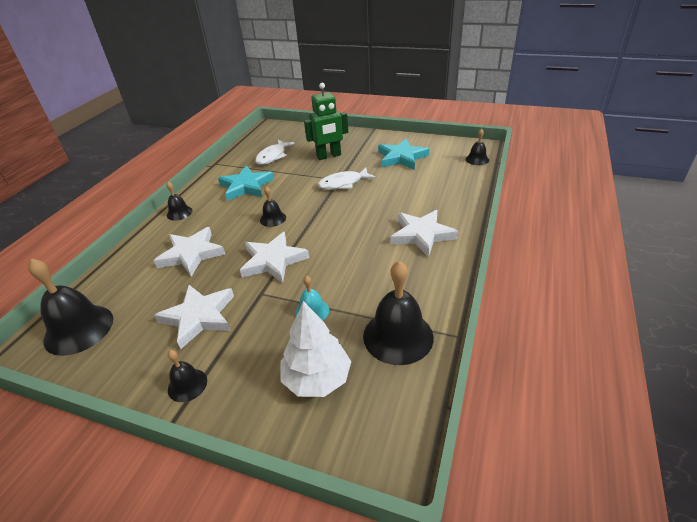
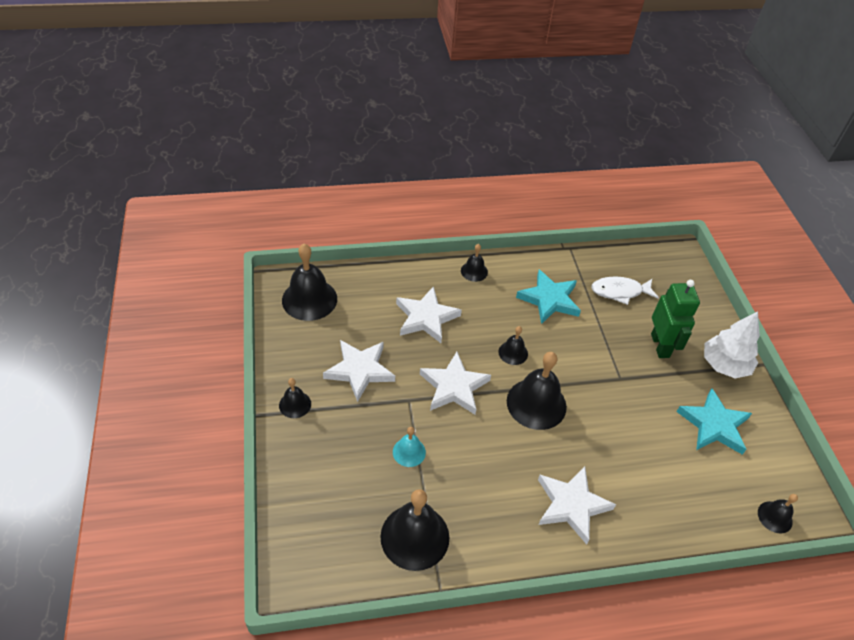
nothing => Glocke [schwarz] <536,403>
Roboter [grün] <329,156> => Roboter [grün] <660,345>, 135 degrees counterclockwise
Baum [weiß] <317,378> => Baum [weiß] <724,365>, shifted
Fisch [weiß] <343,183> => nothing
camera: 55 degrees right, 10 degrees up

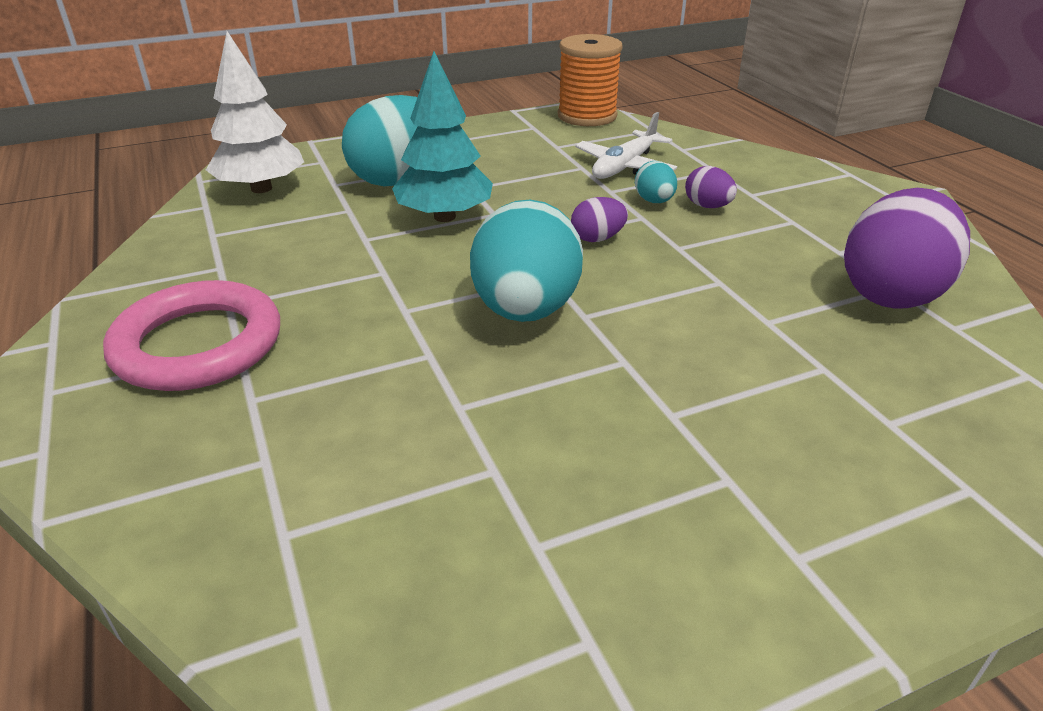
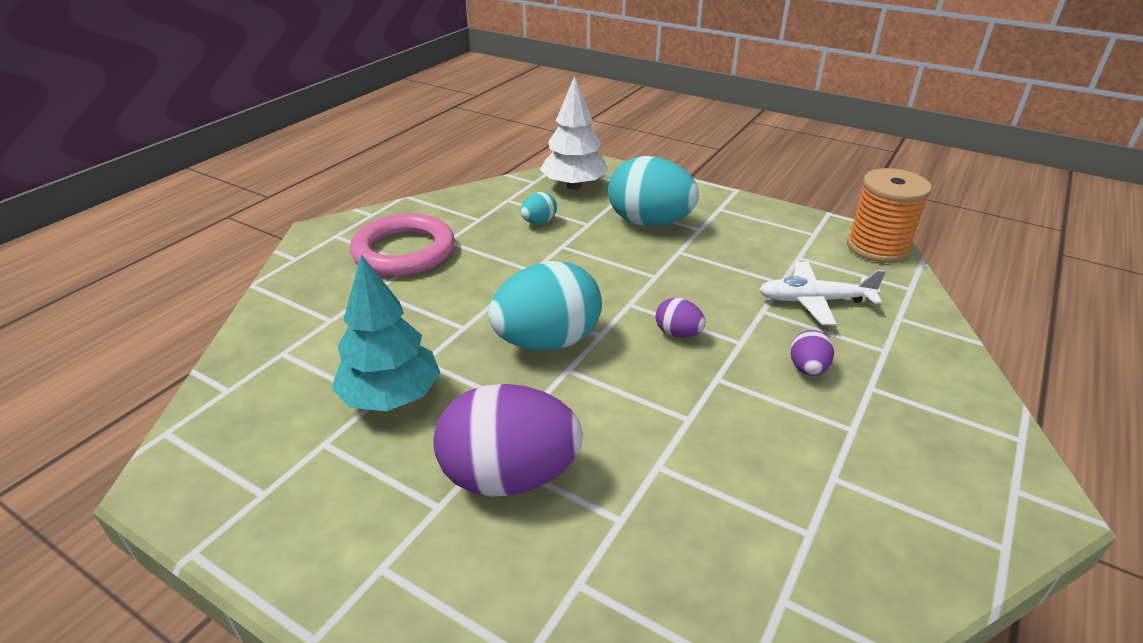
Baum [türkis] <444,217> => Baum [türkis] <391,397>, shifted
Ei [lila] <891,293> => Ei [lila] <509,476>, shifted
Ei [türkis] <654,201> => Ei [türkis] <539,222>, shifted
camera: 55 degrees right, 0 degrees up

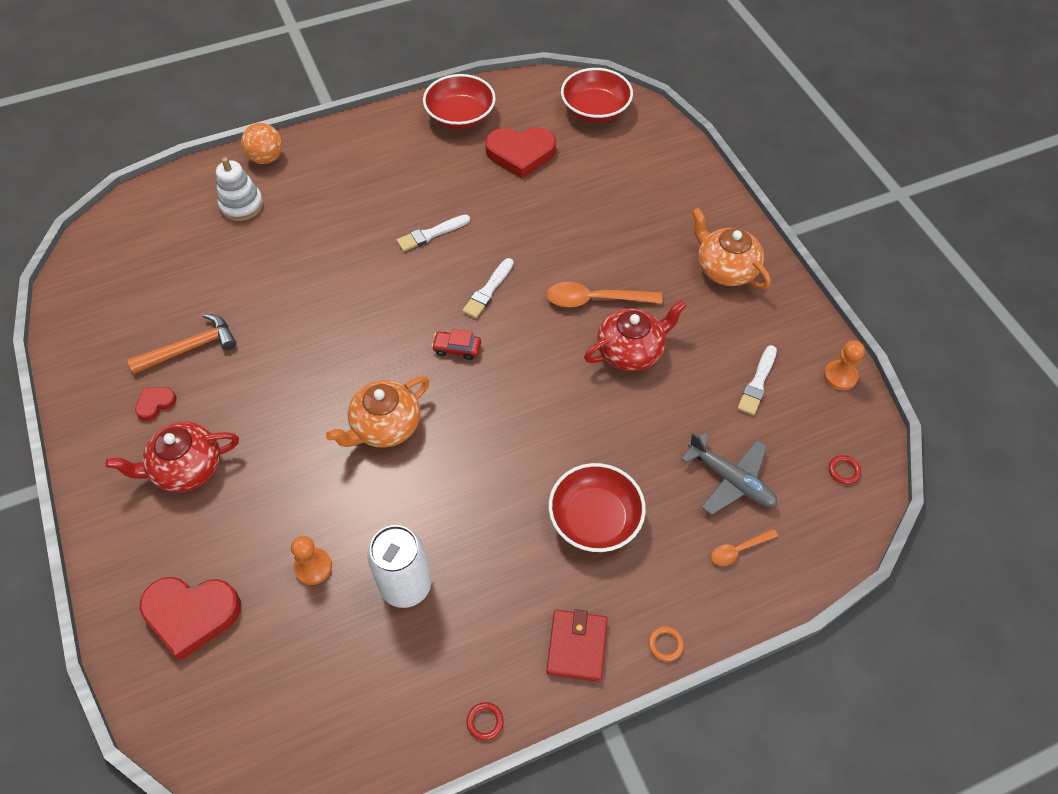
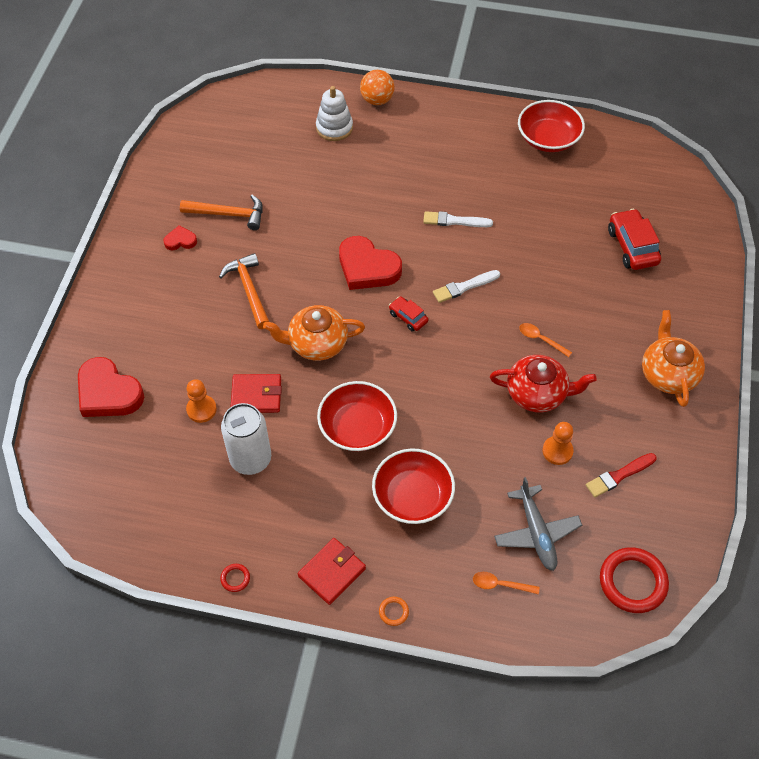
nothing => Hammer [orange] <249,290>
nothing => Geldbörse [rot] <256,395>
Schüssel [rot] <595,109> => Schüssel [rot] <357,427>, shifted
Herz [rot] <520,154> => Herz [rot] <367,267>, shifted
Löffel [orange] <595,300> => Löffel [orange] <540,339>, x0.56
Bauer [orange] <840,376> => Bauer [orange] <557,451>, shifted
Pinsel [weiß] <757,383> => Pinsel [rot] <619,476>
Ring [rot] <843,471> => Ring [rot] <632,582>, x2.30
nothing => Auto [rot] <632,246>
Teekanne [rot] <186,468> => nothing
camera: 35 degrees right, 0 degrees up

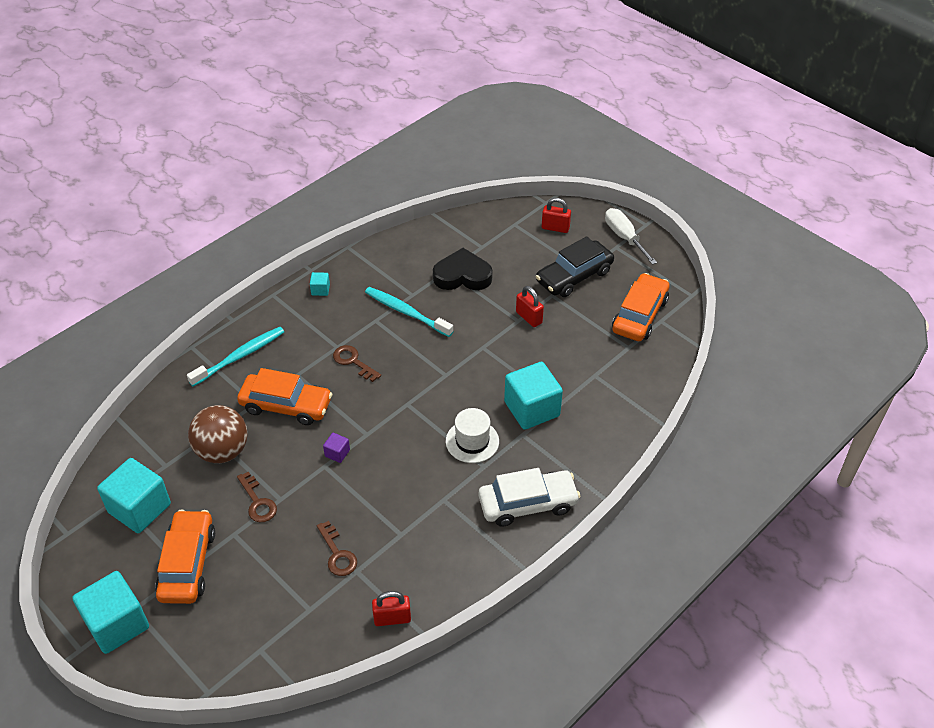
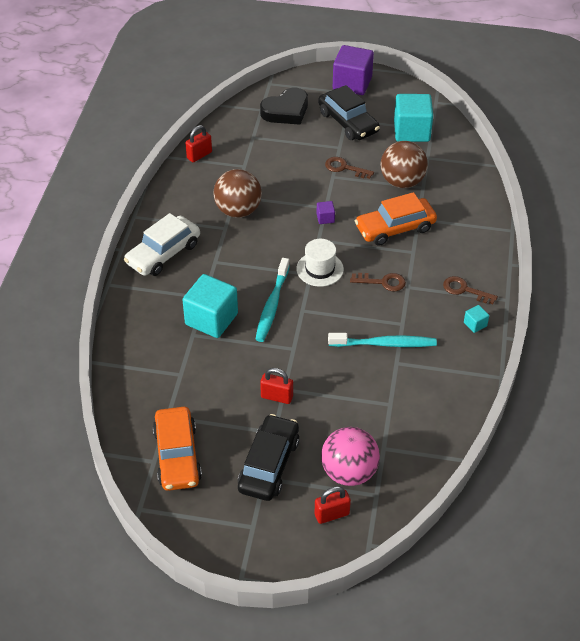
nothing => Ball [braun] <238,210>
Zahnbürste [türkis] <240,356> => Zahnbürste [türkis] <272,305>, shifted
Herz [schwarz] <462,275> => Herz [schwarz] <286,111>, shifted
Hut [weiß] <472,441> => Hut [weiß] <320,269>, shifted
Auto [orange] <188,564> => Auto [schwarz] <348,122>
nothing => Ball [rosa] <349,472>
Kubus [türkis] <117,624> => Kubus [lila] <352,83>
Schlüssel [braun] <337,554> => Schlüssel [braun] <465,290>, shifted
Schraubenzieher [weiß] <624,237> => nothing
camera: 145 degrees right, 0 degrees up

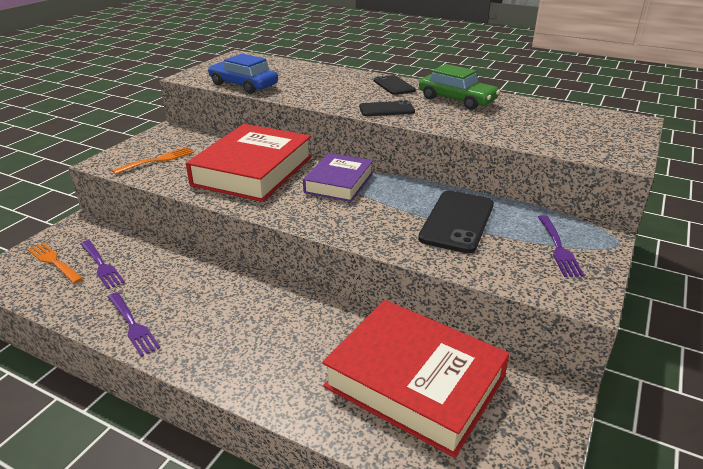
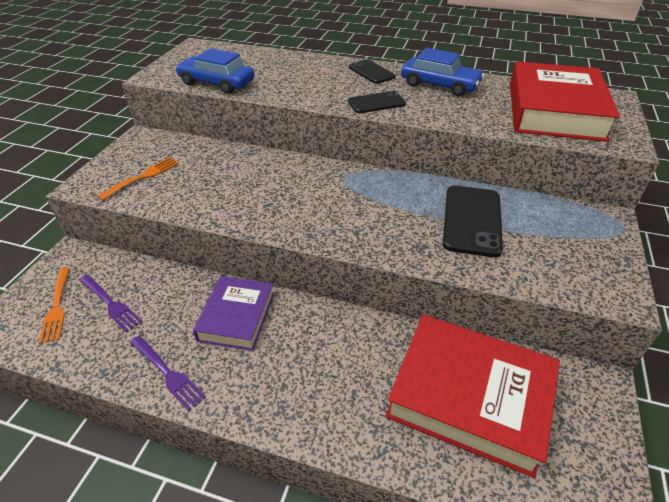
Gabel [orange] <54,262> => Gabel [orange] <57,306>, 135 degrees counterclockwise
Buch [lila] <339,183> => Buch [lila] <237,317>, shifted
Auto [grün] <457,100> => Auto [blau] <439,85>
Buch [rot] <253,171> => Buch [rot] <554,110>, shifted
Gabel [lila] <558,247> => nothing
camera: 10 degrees left, 10 degrees up

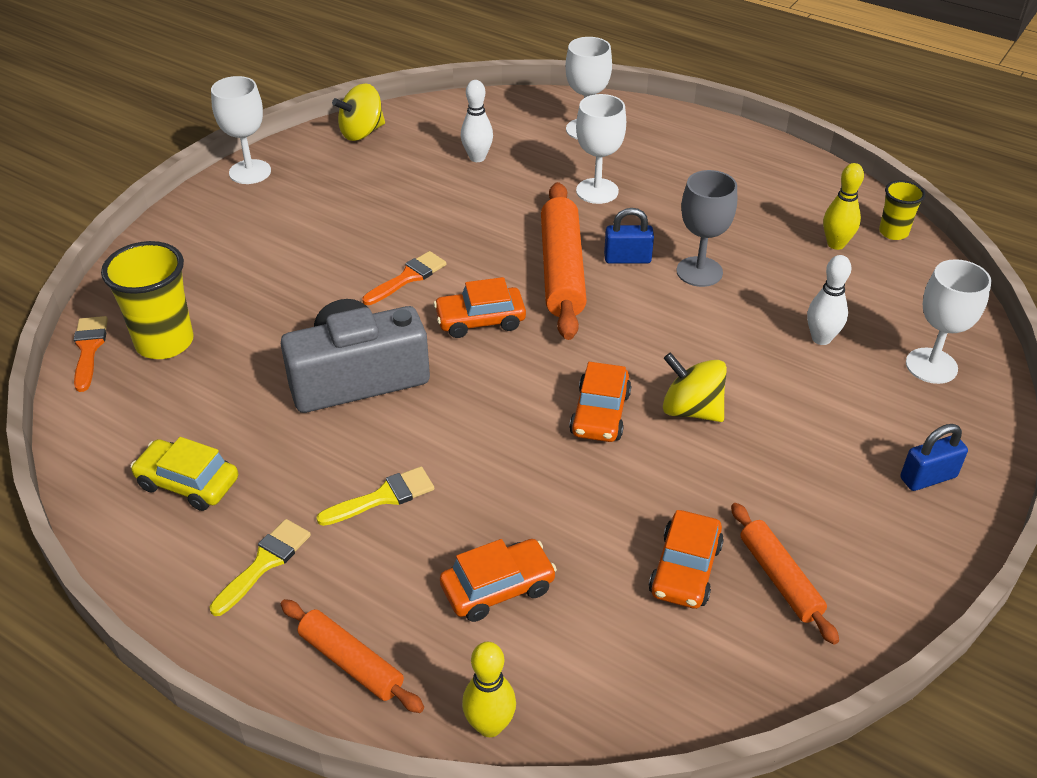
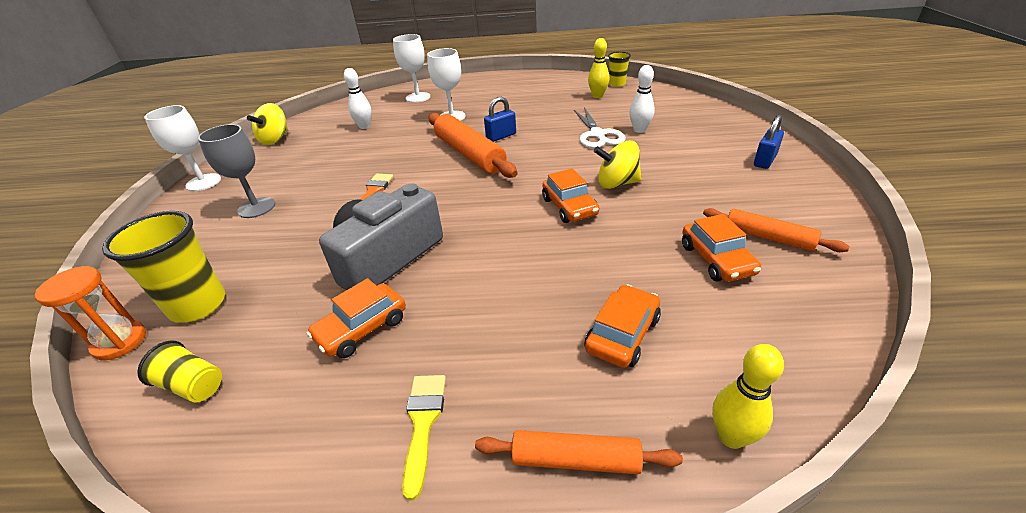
Pinsel [orange] <89,349> => Sanduhr [orange] <120,342>
nothing => Becher [gelb] <193,385>
Kelch [grau] <699,272> => Kelch [grau] <256,208>, shifted
Auto [orange] <480,320> => Auto [orange] <362,328>, shifted
nothing => Schere [weiß] <597,135>
Auto [gelb] <188,483> => nothing
Pinsel [gelb] <383,497> => nothing
Kelch [weiß] <931,366> => nothing
camera: 30 degrees left, 5 degrees down

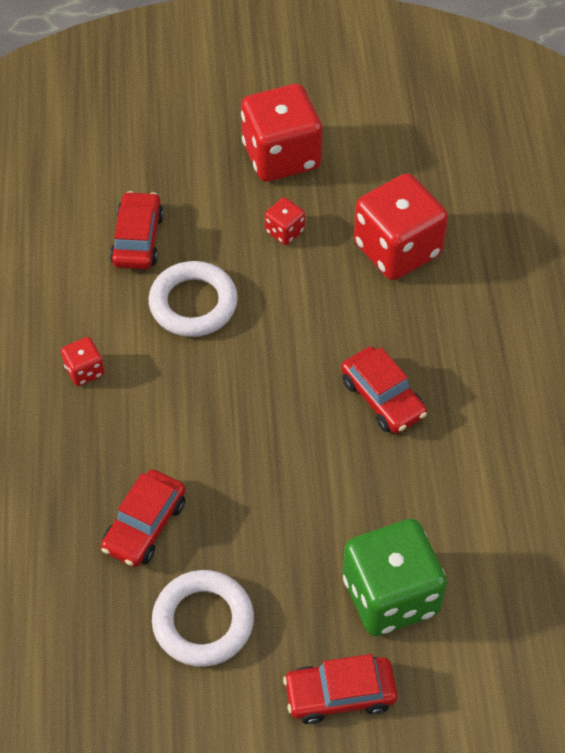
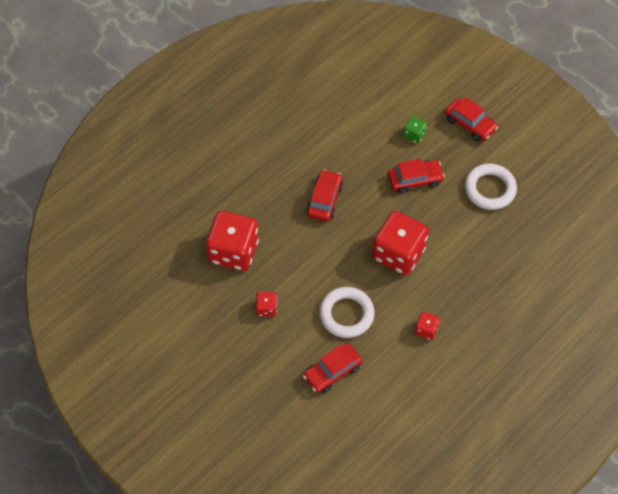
Spielwürfel [rot] <281,156> => Spielwürfel [rot] <398,253>, shifted
Auto [rot] <145,525> => Auto [rot] <414,179>, shifted
Spielwürfel [grün] <390,595> => Spielwürfel [grün] <414,135>, x0.45
camera: 130 degrees left, 5 degrees up

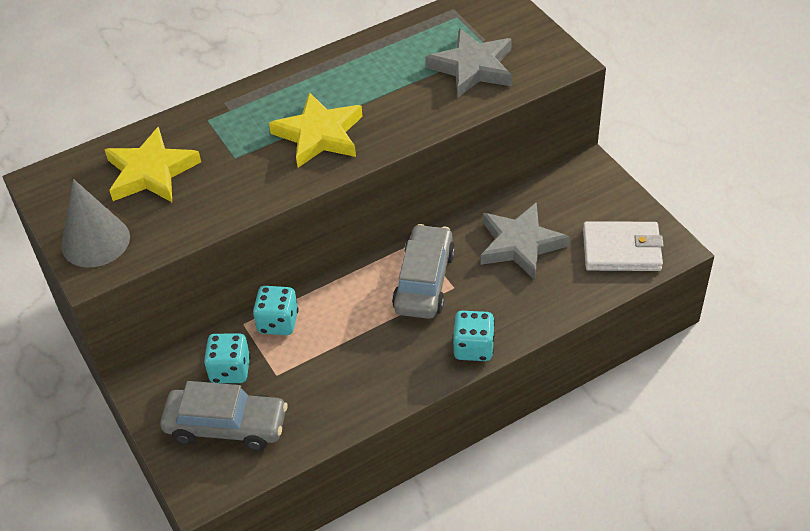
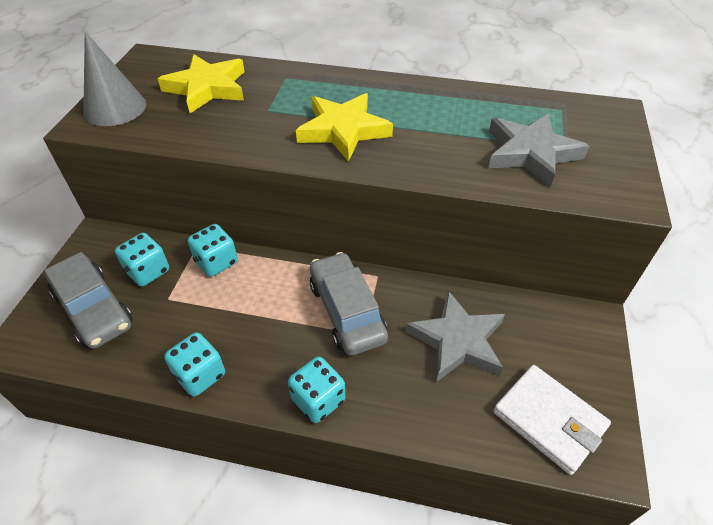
nothing => Spielwürfel [türkis] <200,375>
Auto [grau] <424,281> => Auto [grau] <347,311>, 75 degrees counterclockwise
camera: 40 degrees right, 0 degrees up

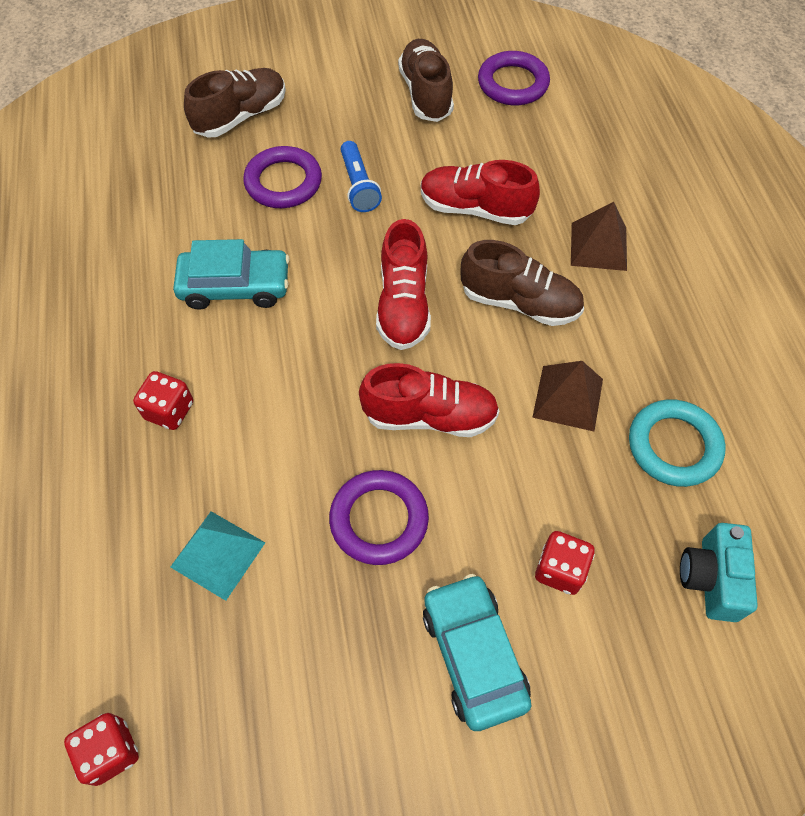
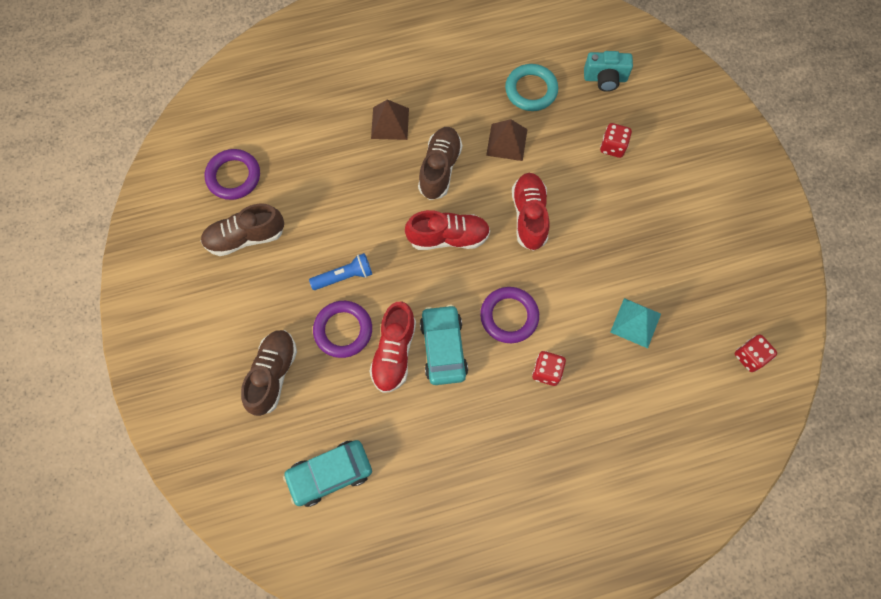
Schuh [braun] <241,116> => Schuh [braun] <273,374>, 60 degrees clockwise
Auto [türkis] <473,655> => Auto [türkis] <330,474>, shifted
Schuh [rot] <475,208> => Schuh [rot] <394,352>, shifted
Ring [lila] <379,520> => Ring [lila] <509,316>, shifted
camera: 95 degrees left, 10 degrees up

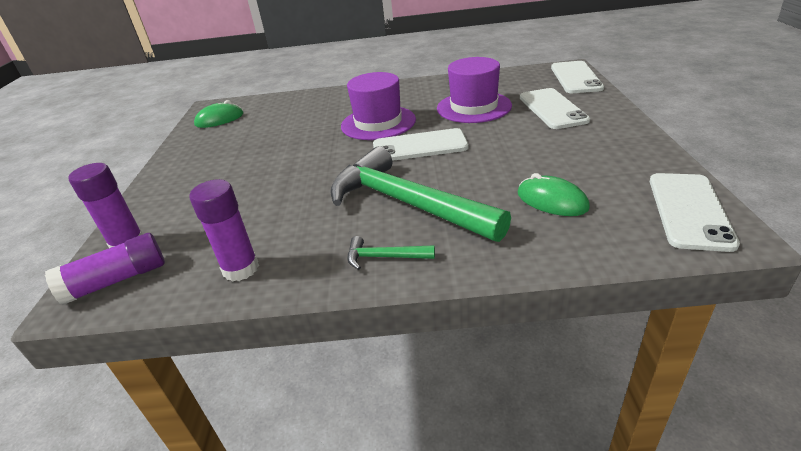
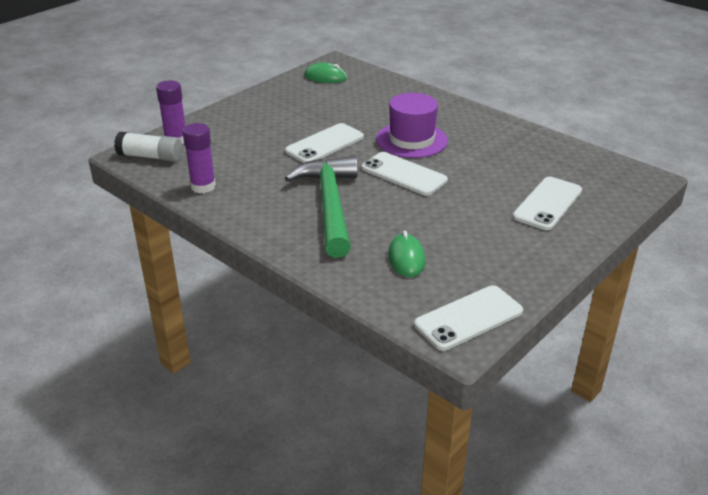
Klebestift [lila] <117,280> => Klebestift [weiß] <150,157>
Handy [weiß] <575,78> => Handy [weiß] <325,144>, shifted
Hammer [grün] <384,257> => nothing
Hut [lila] <473,107> => nothing
camera: 40 degrees right, 0 degrees up

